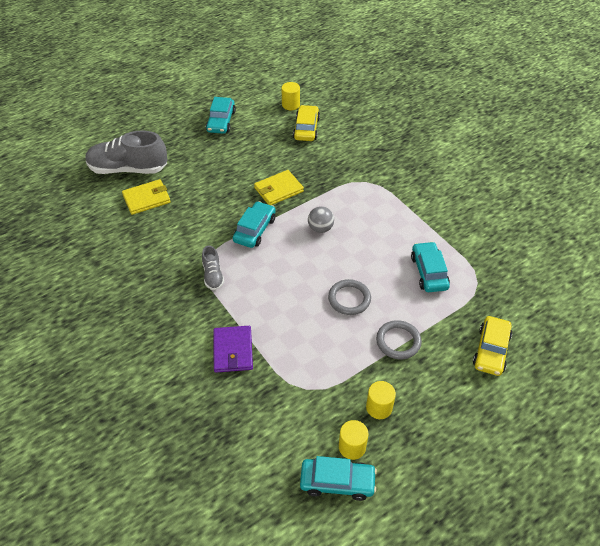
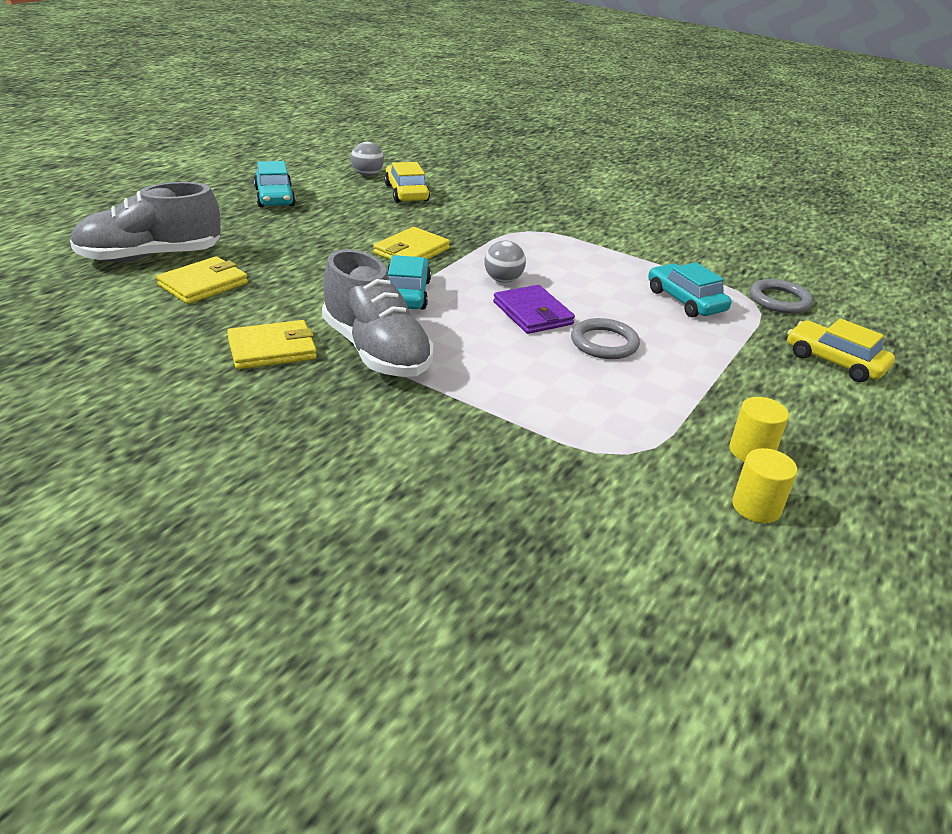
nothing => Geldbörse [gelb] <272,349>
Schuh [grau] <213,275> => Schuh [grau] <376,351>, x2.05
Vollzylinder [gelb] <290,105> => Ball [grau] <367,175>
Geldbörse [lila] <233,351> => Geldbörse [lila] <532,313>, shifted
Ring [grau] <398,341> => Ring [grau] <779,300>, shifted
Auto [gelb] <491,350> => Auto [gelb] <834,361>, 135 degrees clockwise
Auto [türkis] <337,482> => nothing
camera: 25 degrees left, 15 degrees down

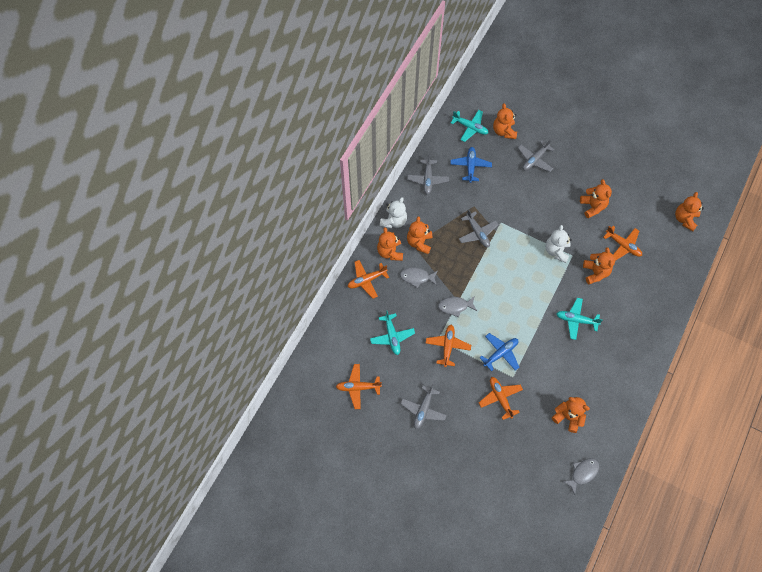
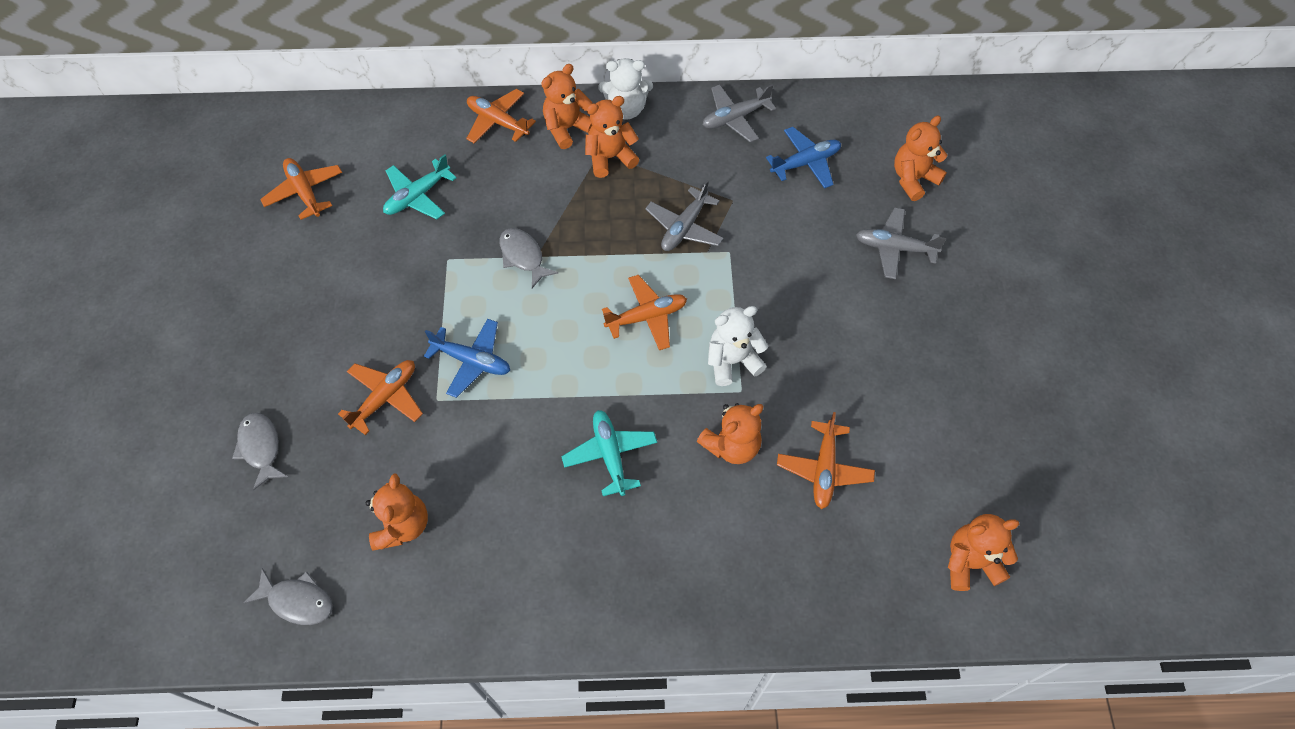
Fisch [grau] <417,277> => Fisch [grau] <261,448>, shifted
Flugzeug [orange] <447,346> => Flugzeug [orange] <647,317>, shifted
Flugzeug [grau] <423,409> => nothing
Flugzeug [türkis] <470,127> => nothing
Teddybär [orange] <592,206> => nothing
camera: 60 degrees right, 5 degrees down

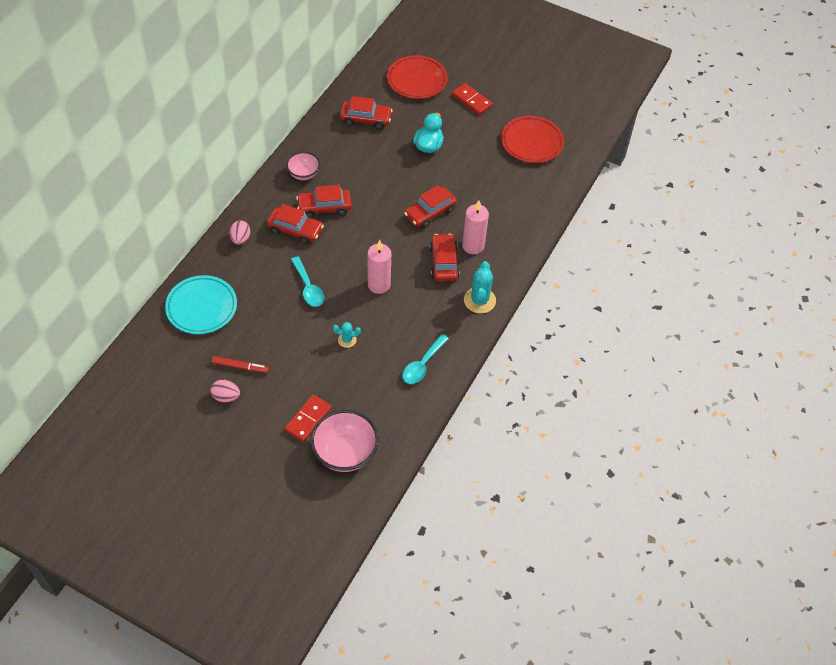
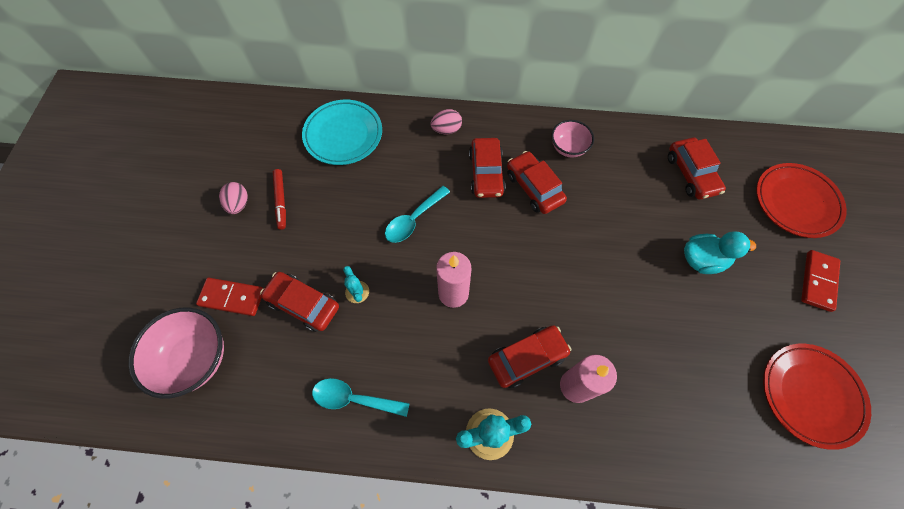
Auto [rot] <430,212> => Auto [rot] <303,304>, shifted
camera: 70 degrees right, 10 degrees up

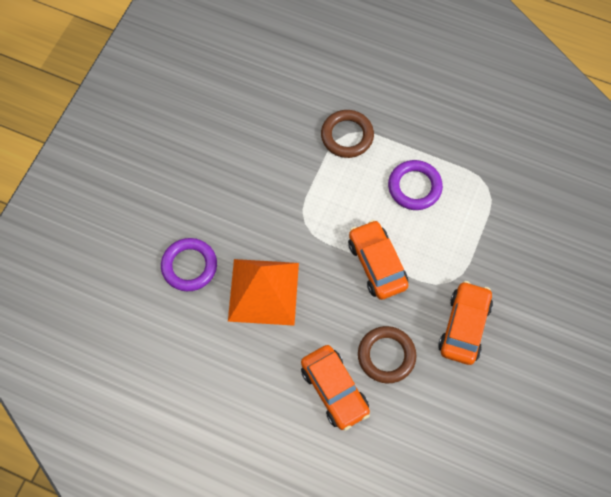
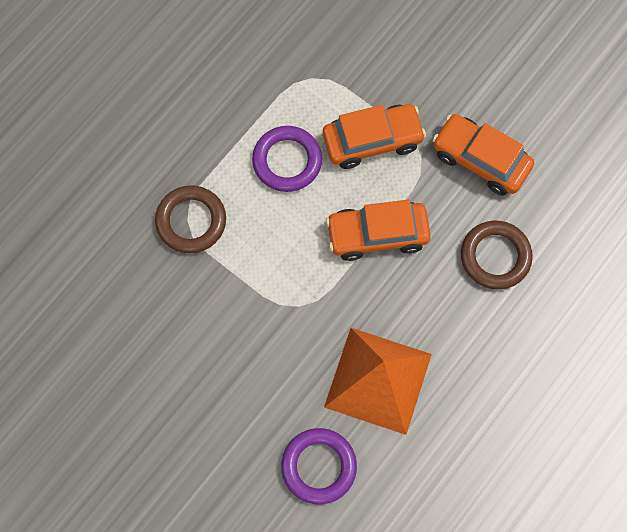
Auto [orange] <334,390> => Auto [orange] <372,140>, shifted
camera: 75 degrees left, 5 degrees up

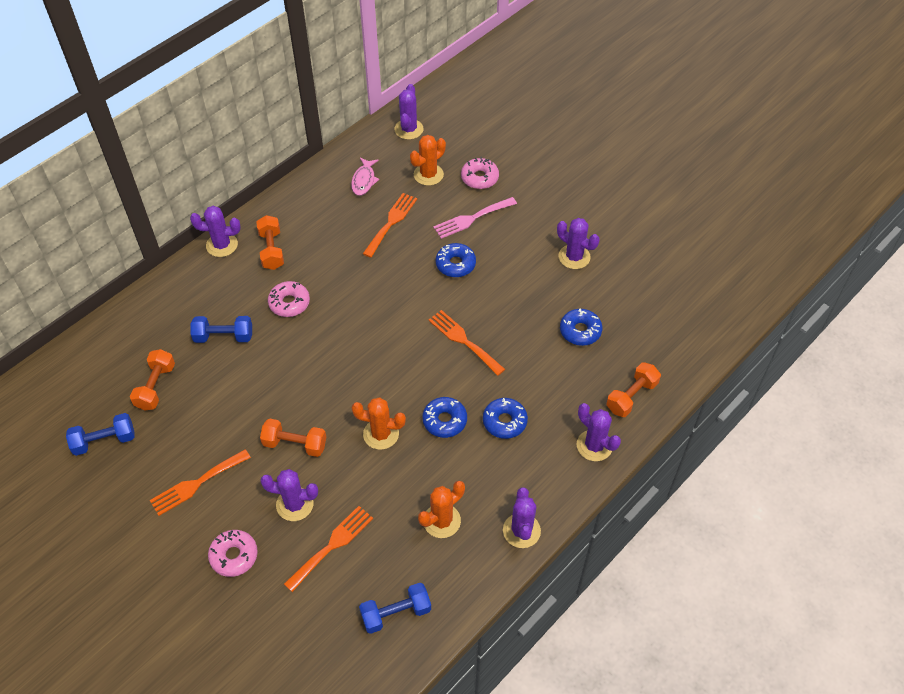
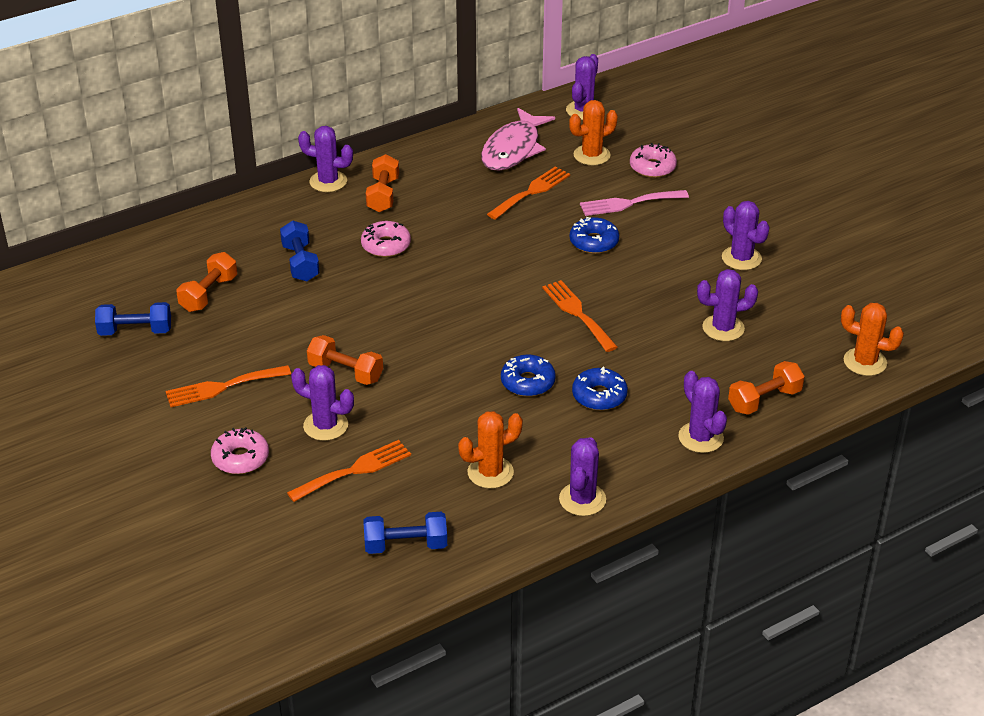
Hantel [blau] <224,336> => Hantel [blau] <300,263>, 60 degrees clockwise
Fisch [rosa] <364,180> => Fisch [rosa] <513,149>, x1.79
Donut [blau] <580,331> => Kaktus [lila] <723,328>
Kaktus [orange] <381,434> => Kaktus [orange] <865,362>, shifted
camera: 15 degrees right, 15 degrees down

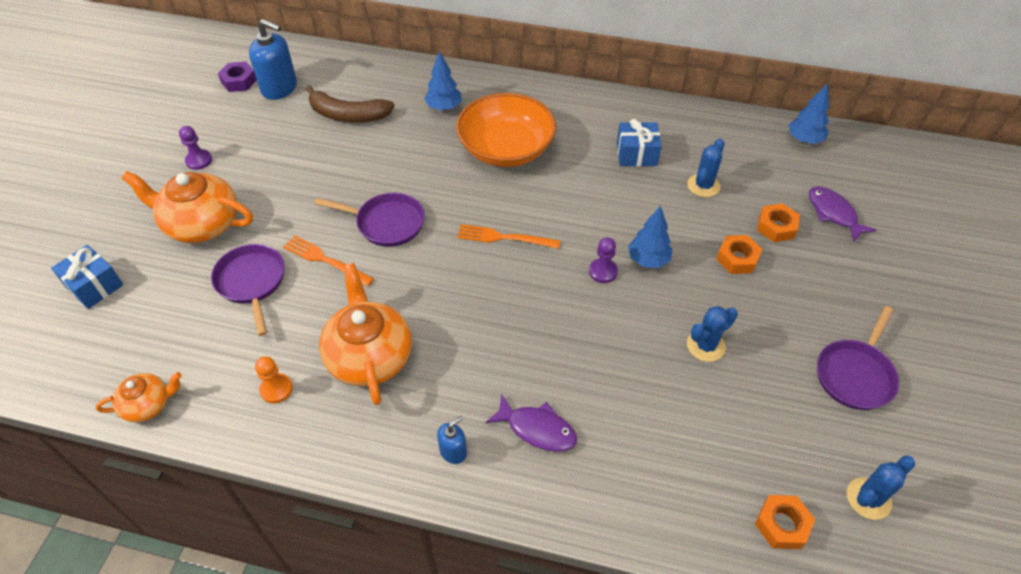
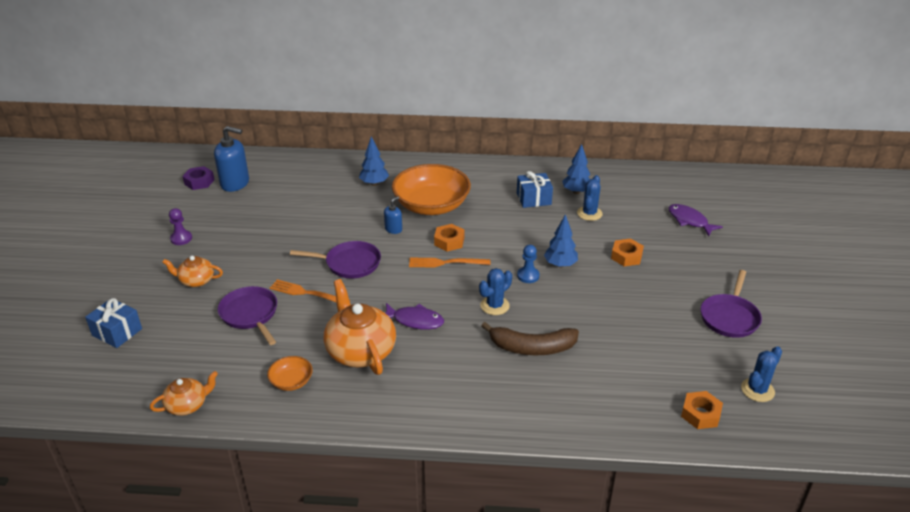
Teekanne [orange] <201,224> => Teekanne [orange] <196,280>, x0.55
Bauer [orange] <276,389> => Schüssel [orange] <291,381>
Seifenspender [blau] <453,451> => Seifenspender [blau] <393,229>, shifted
Fisch [lila] <537,429> => Fisch [lila] <415,321>, shifted
Sechskantmutter [orange] <776,227> => Sechskantmutter [orange] <449,241>, shifted
Kaktus [blau] <706,346> => Kaktus [blau] <494,306>, shifted
Banane [braun] <348,115> => Banane [braun] <532,347>, shifted
Bauer [lila] <603,271> => Bauer [blau] <528,276>
Baum [blau] <804,140> => Baum [blau] <576,191>, shifted
camera: 10 degrees left, 15 degrees down

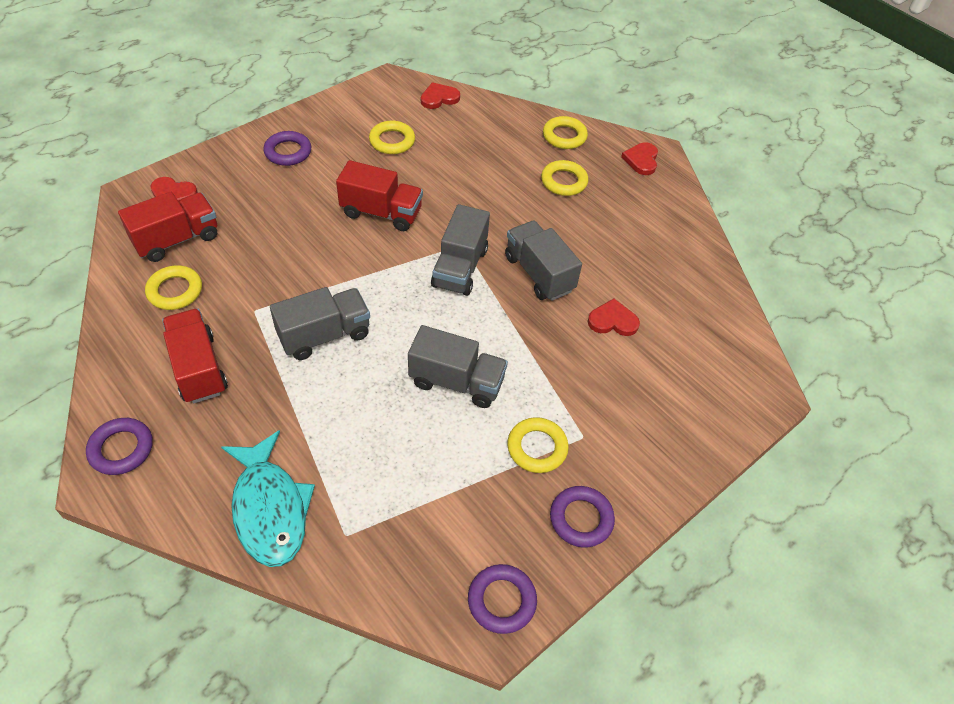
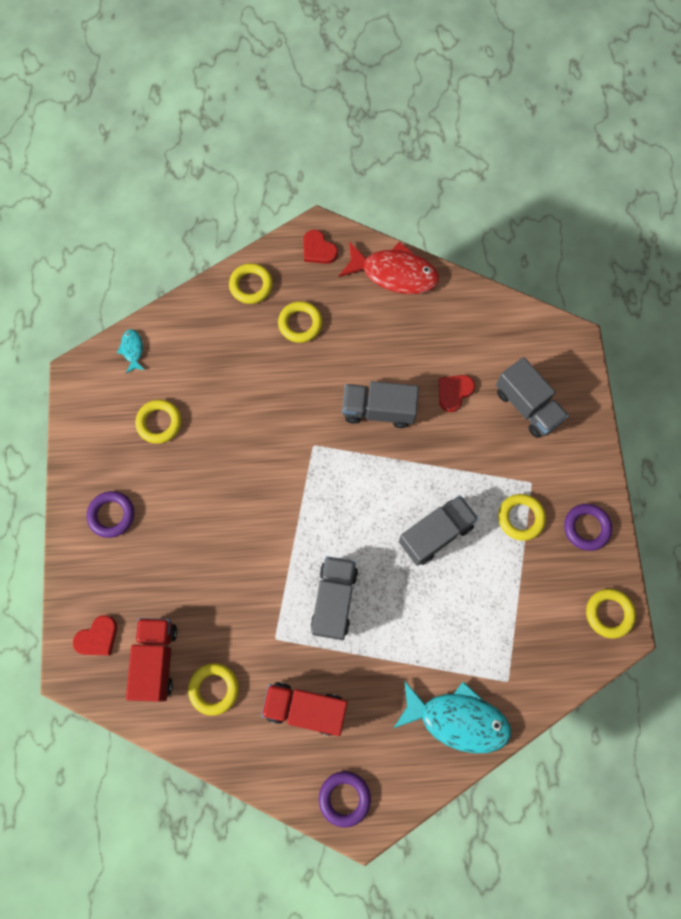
Herz [rot] <439,98> => Fisch [türkis] <132,350>
nothing => Fisch [rot] <394,274>
Lastwagen [grau] <460,268> => Lastwagen [grau] <527,406>, shifted
Ring [lila] <501,600> => Ring [gelb] <609,613>
Lastwagen [rot] <381,212> => nothing
camera: 50 degrees left, 20 degrees up

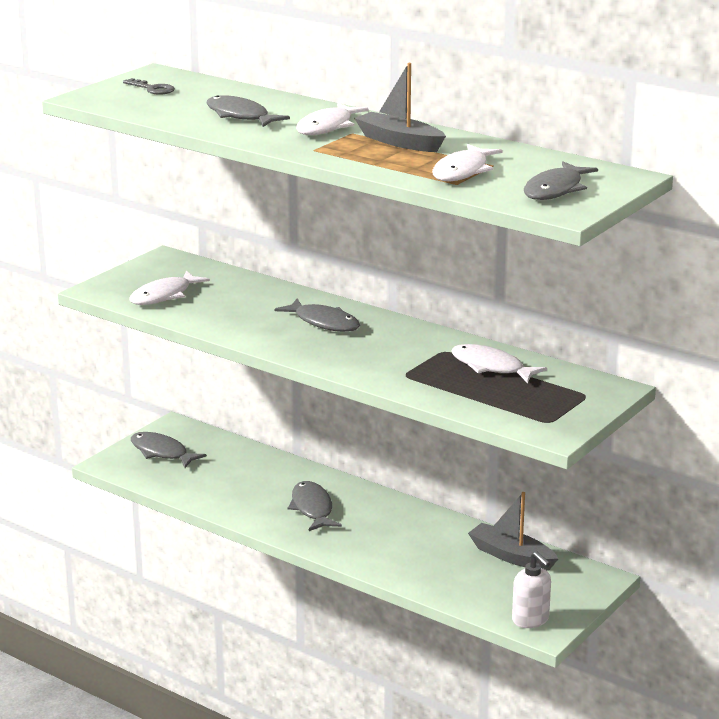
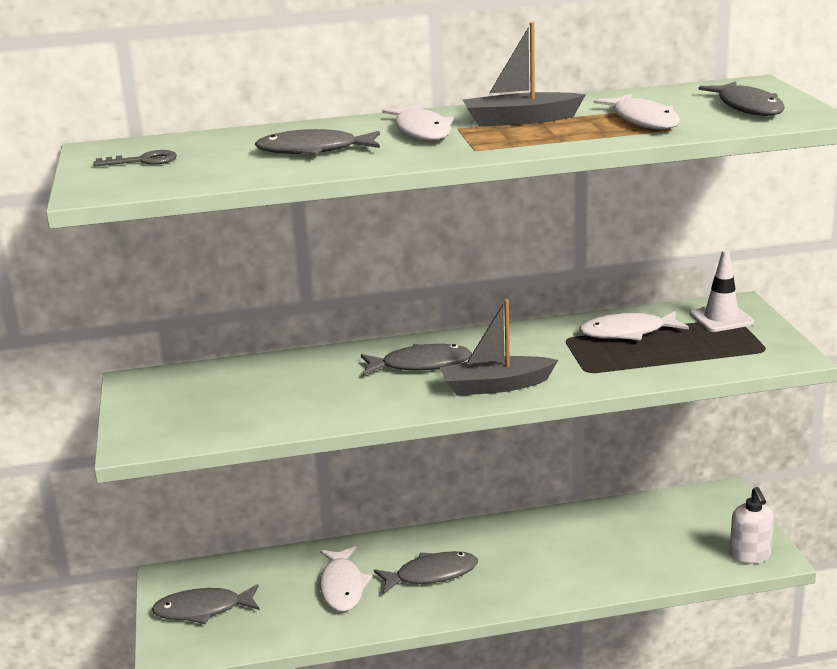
Fisch [weiß] <164,295> => Fisch [weiß] <342,586>, shifted
Fisch [grau] <312,508> => Fisch [grau] <431,574>, 135 degrees clockwise
Boot [grau] <511,556> => Boot [grau] <495,386>, shifted
nothing => Leitkegel [weiß] <721,318>
Seifenspender [weiß] <530,620> => Seifenspender [weiß] <750,555>, 75 degrees clockwise
camera: 45 degrees left, 0 degrees up

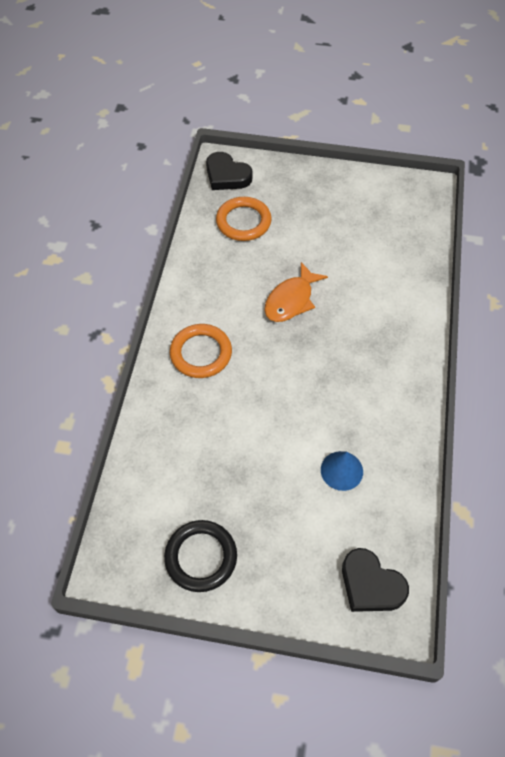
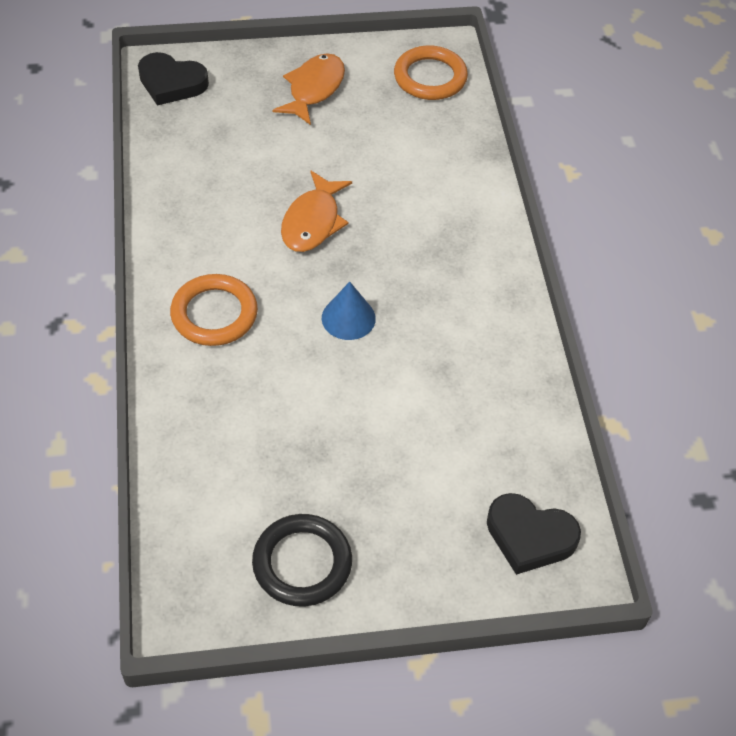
nothing => Fisch [orange] <314,89>
Kegel [blau] <341,470> => Kegel [blau] <348,318>, shifted
Ring [orange] <243,222> => Ring [orange] <430,77>, shifted
camera: 20 degrees left, 5 degrees down

